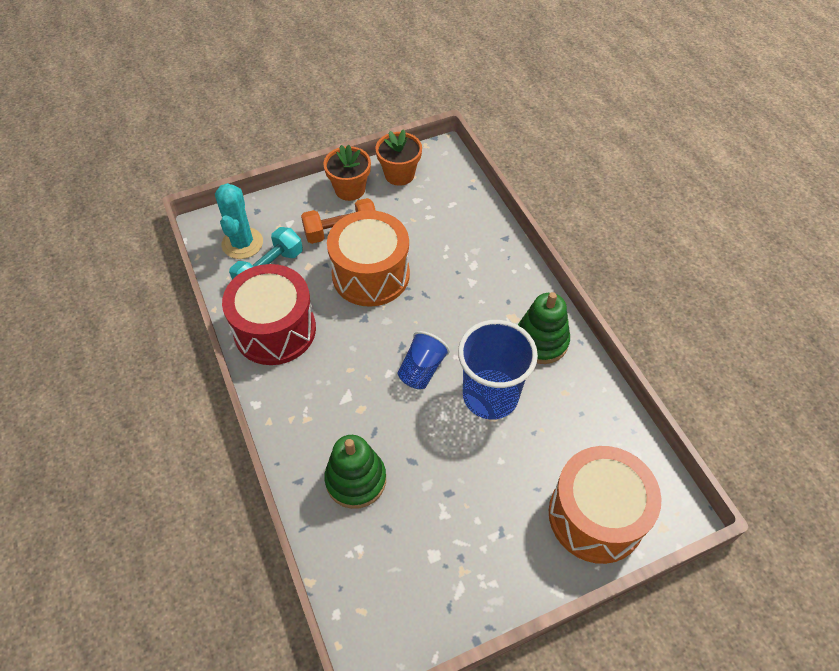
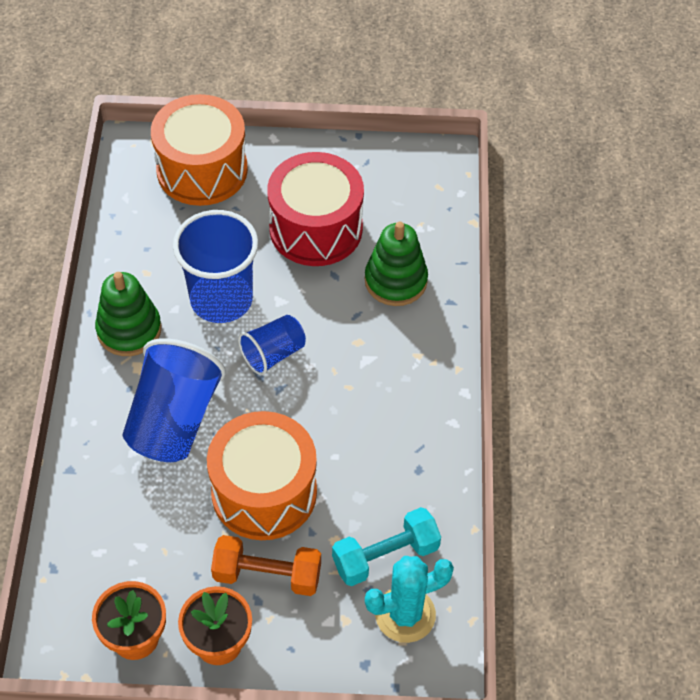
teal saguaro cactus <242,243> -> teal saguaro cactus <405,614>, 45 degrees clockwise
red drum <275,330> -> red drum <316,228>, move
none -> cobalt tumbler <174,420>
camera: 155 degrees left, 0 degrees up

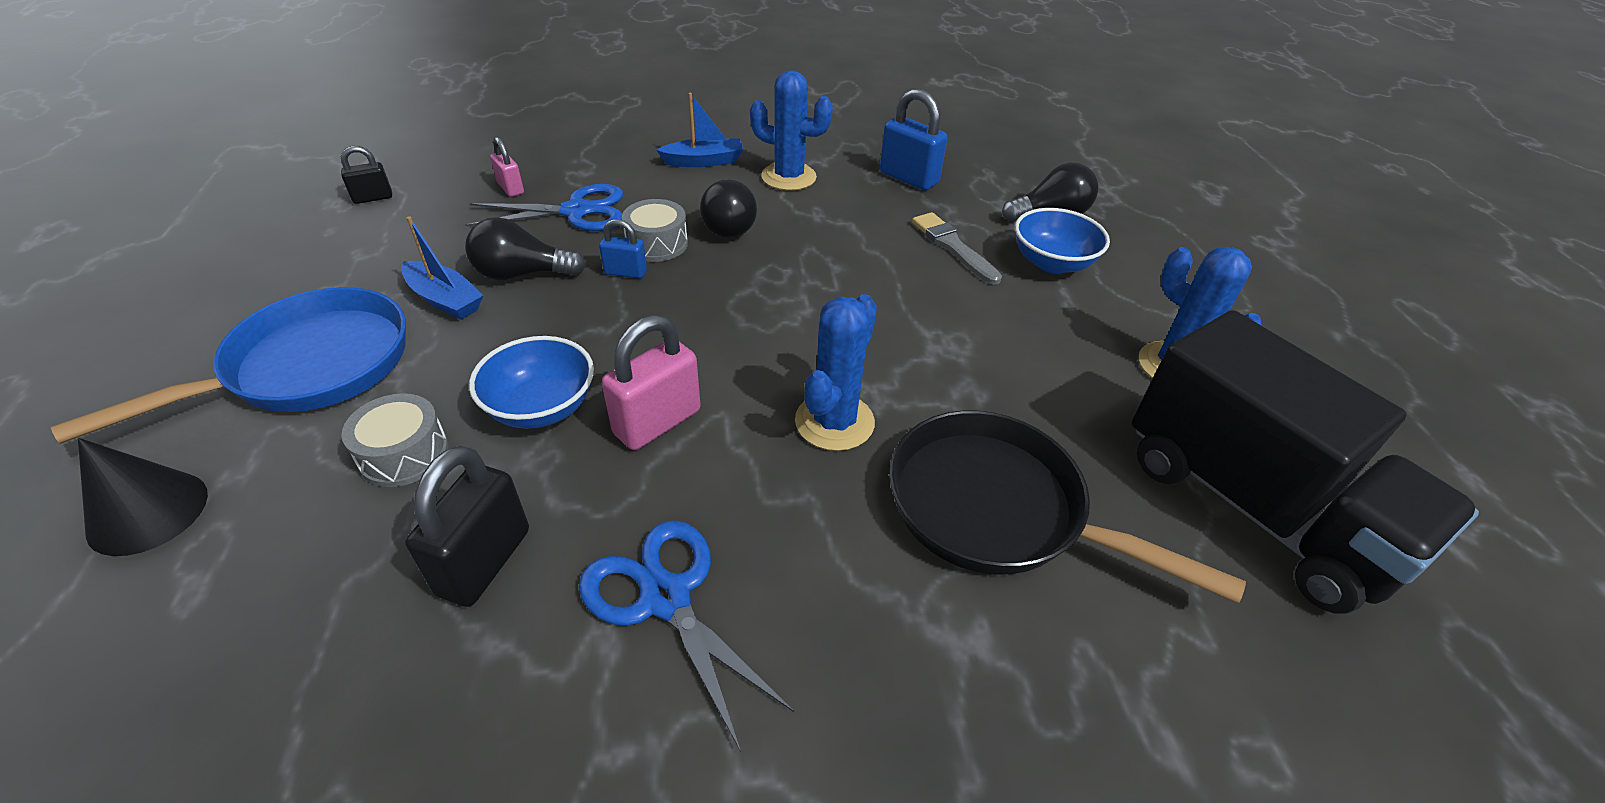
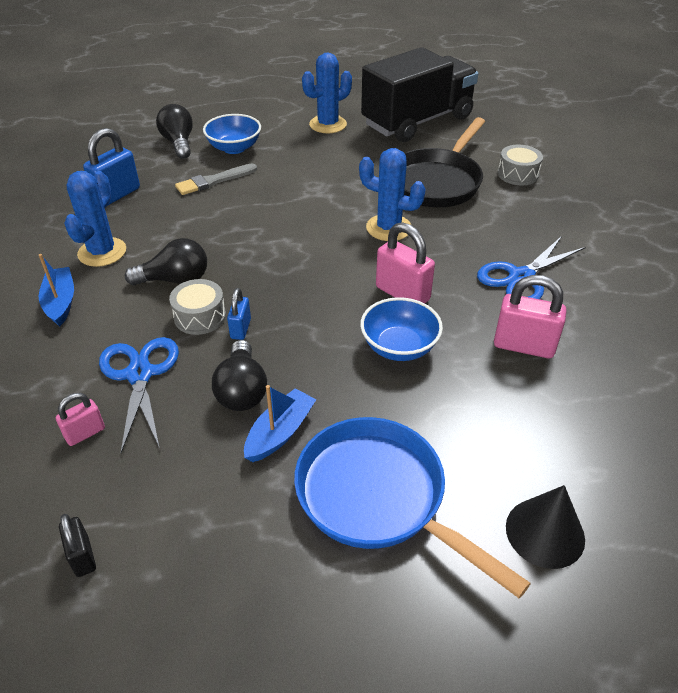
ash-grey drum <404,454> -> ash-grey drum <518,174>, move
ebony small lock <484,562> -> rosy small lock <523,346>
camera: 90 degrees left, 0 degrees up

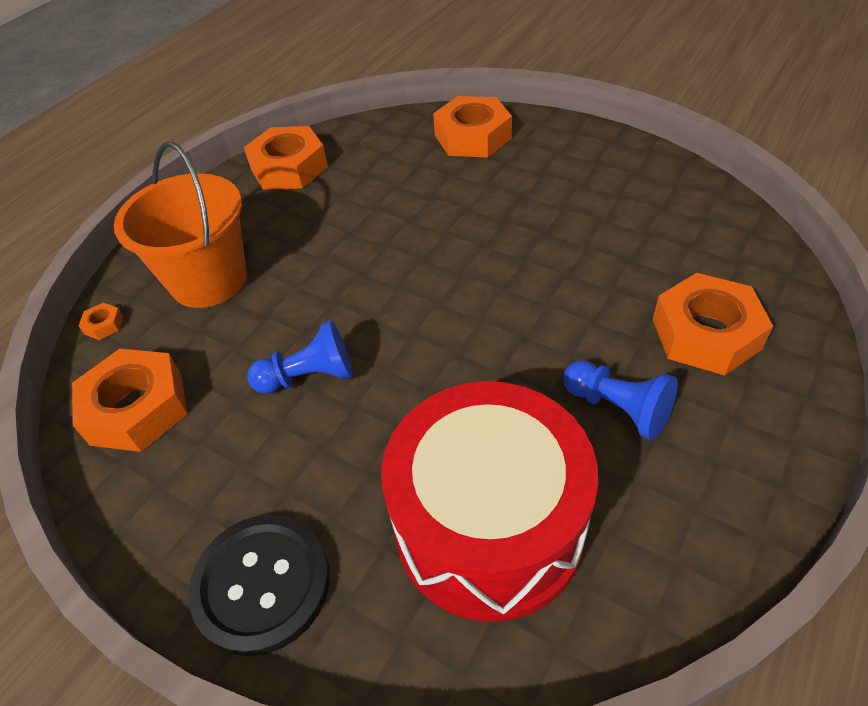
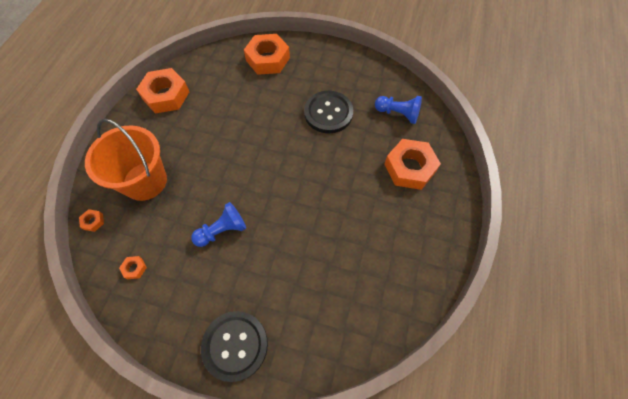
bright orange nut <137,408> -> bright orange nut <134,268>, x0.41
red drum <489,525> -> none
cobalt chess pawn <618,408> -> cobalt chess pawn <398,114>, move
none -> ebony button <328,113>
camera: 20 degrees left, 15 degrees up

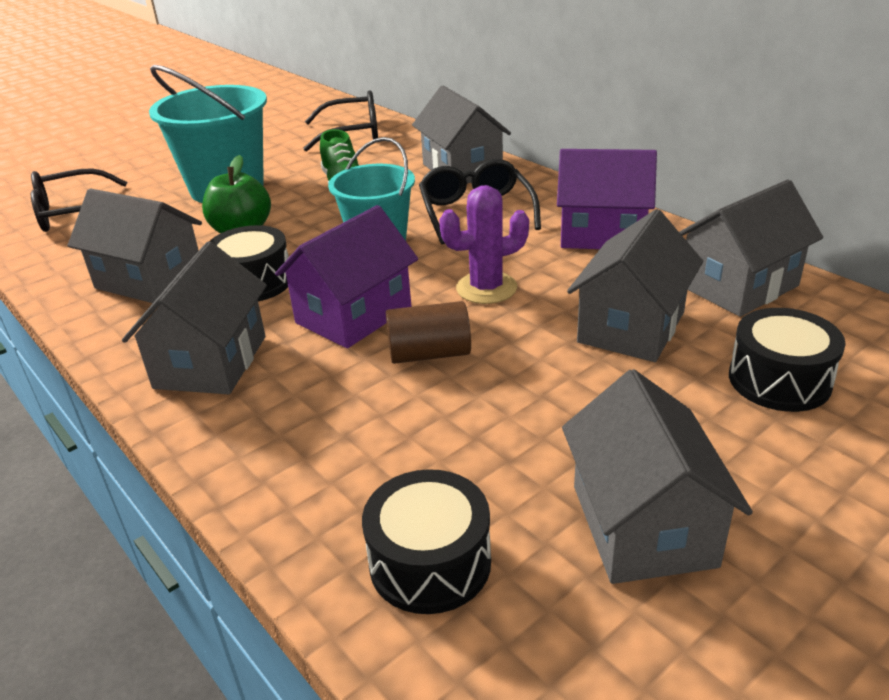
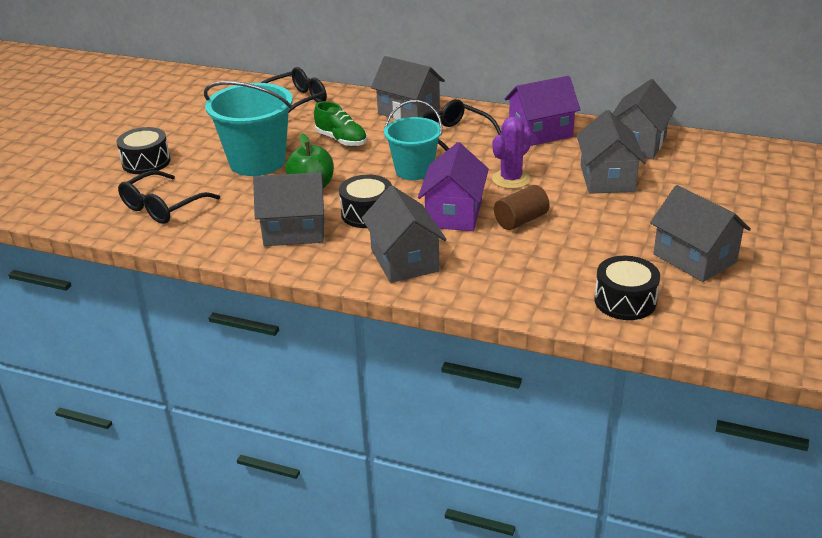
ebony drum <779,380> -> ebony drum <146,162>, move
camera: 30 degrees left, 0 degrees up

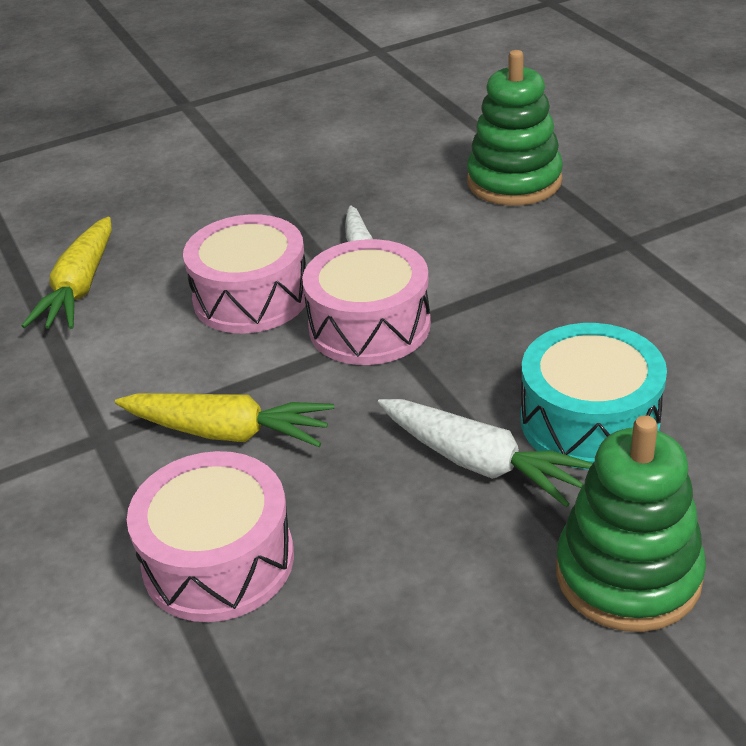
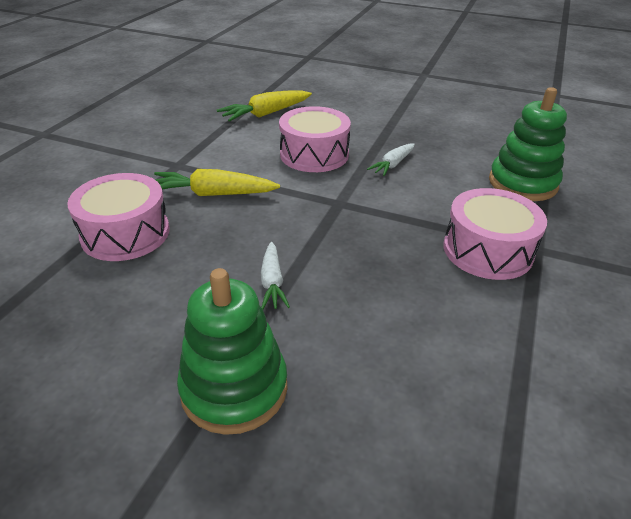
bright yellow toy carrot <227,432> -> bright yellow toy carrot <213,194>, 120 degrees clockwise
rosy drum <369,326> -> rosy drum <487,250>, move
snow-white toy carrot <479,463> -> snow-white toy carrot <272,282>, x0.63
teal drum <589,421> -> none
camera: 45 degrees right, 0 degrees up

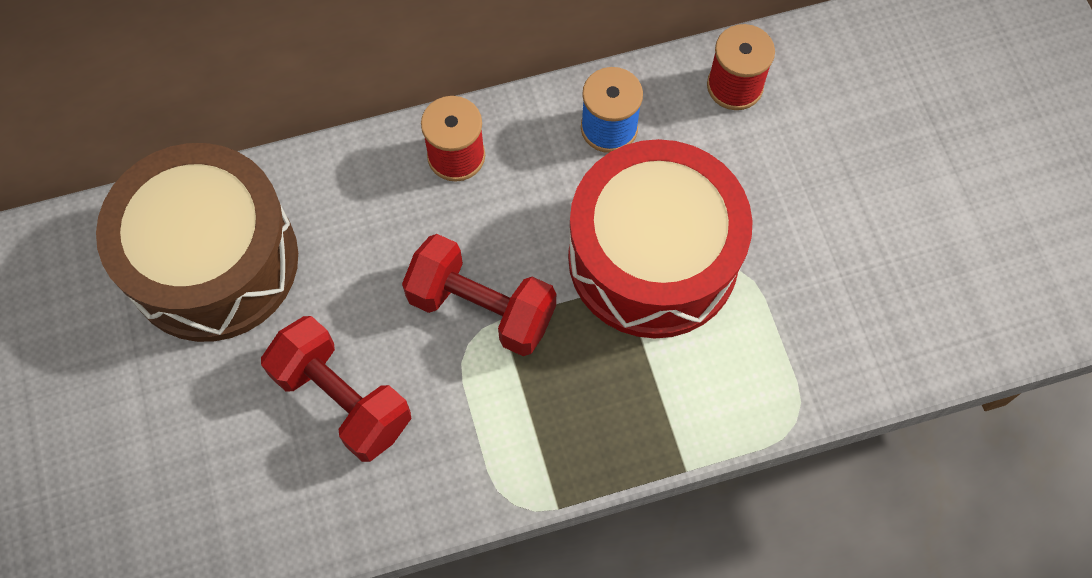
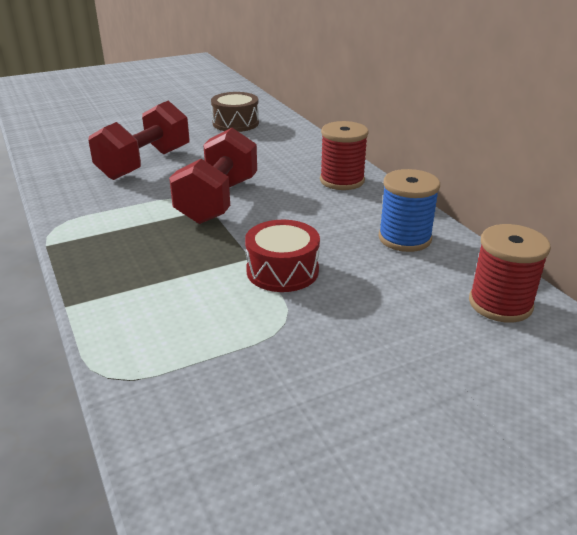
dark brown drum <213,261> -> dark brown drum <235,123>, x0.44
red drum <653,258> -> red drum <282,271>, x0.44
camera: 80 degrees right, 35 degrees down

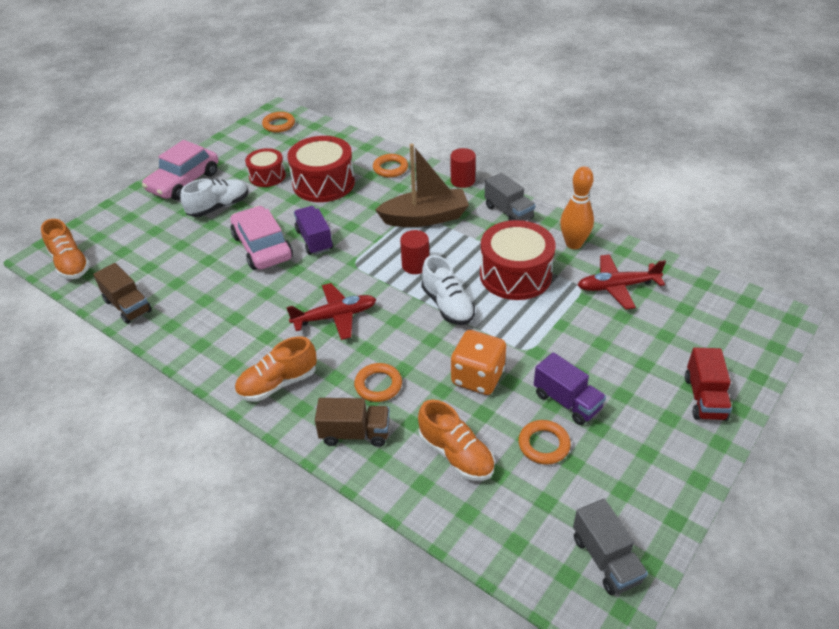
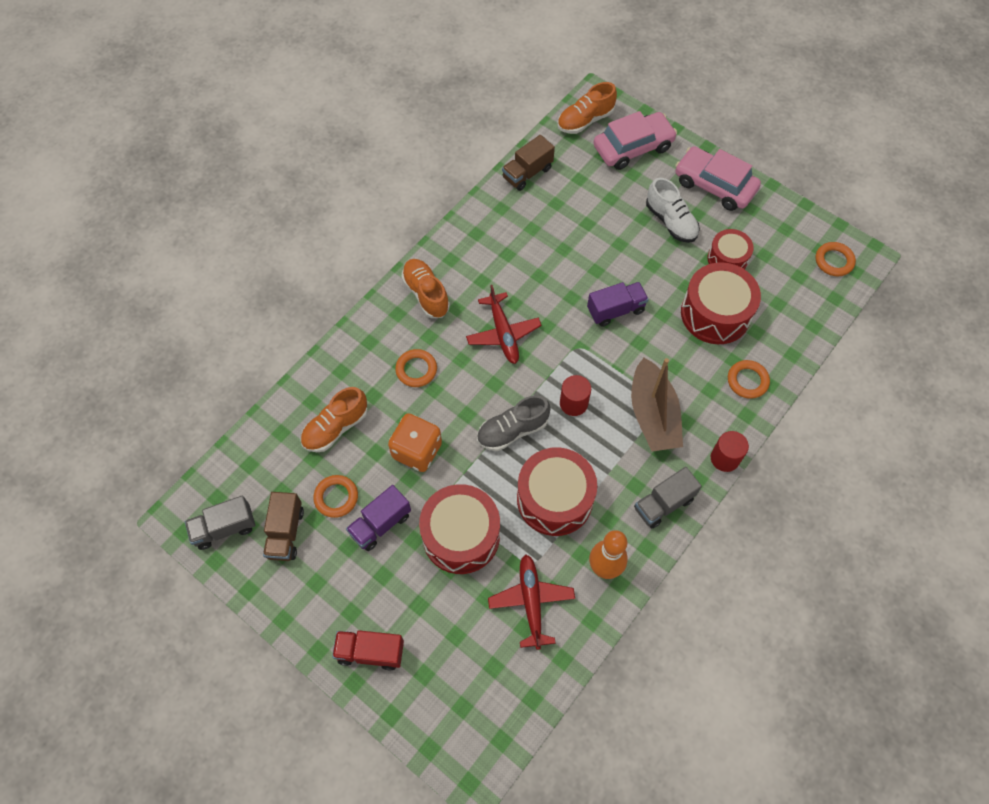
rosy car <262,247> -> rosy car <633,147>, move
dark brown truck <355,433> -> dark brown truck <286,533>, move
snow-white lace-up shoe <447,305> -> ash-grey lace-up shoe <512,430>
none -> red drum <461,536>
camera: 90 degrees right, 20 degrees up

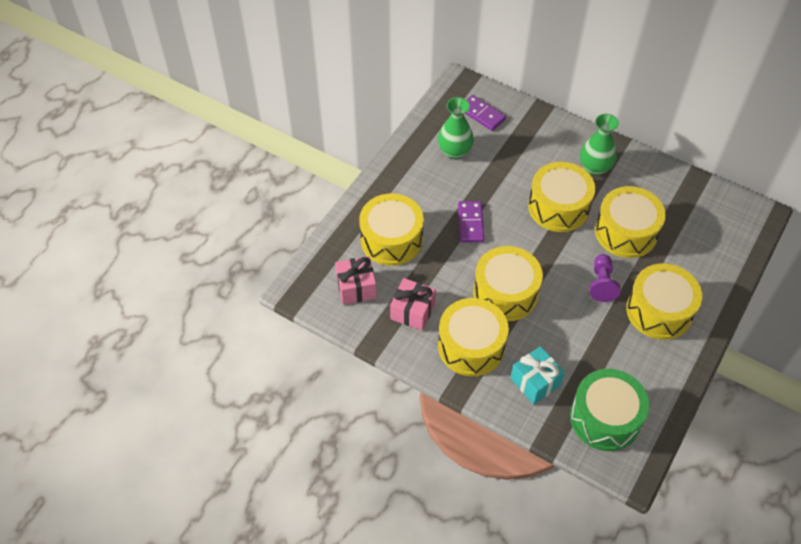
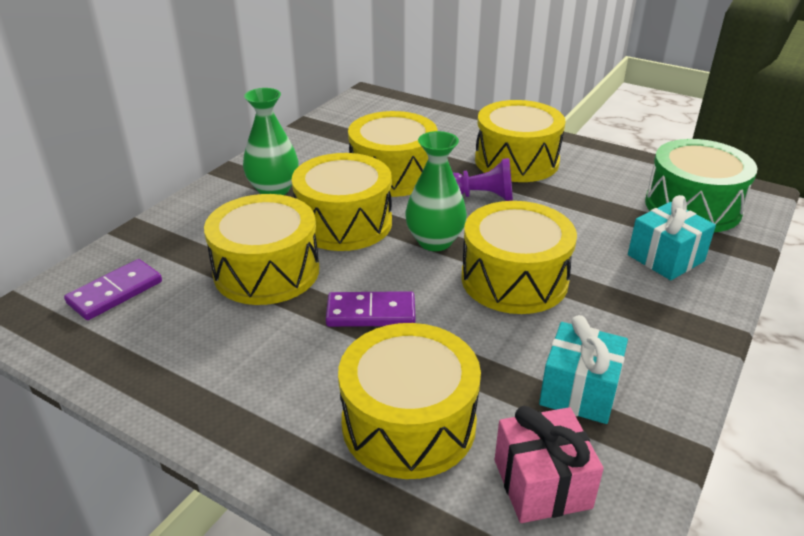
rosy wrapped gift <412,311> -> teal wrapped gift <579,391>
green flower vase <454,151> -> green flower vase <435,241>, move
bright yellow drum <471,346> -> bright yellow drum <266,271>, move
camera: 90 degrees left, 20 degrees down

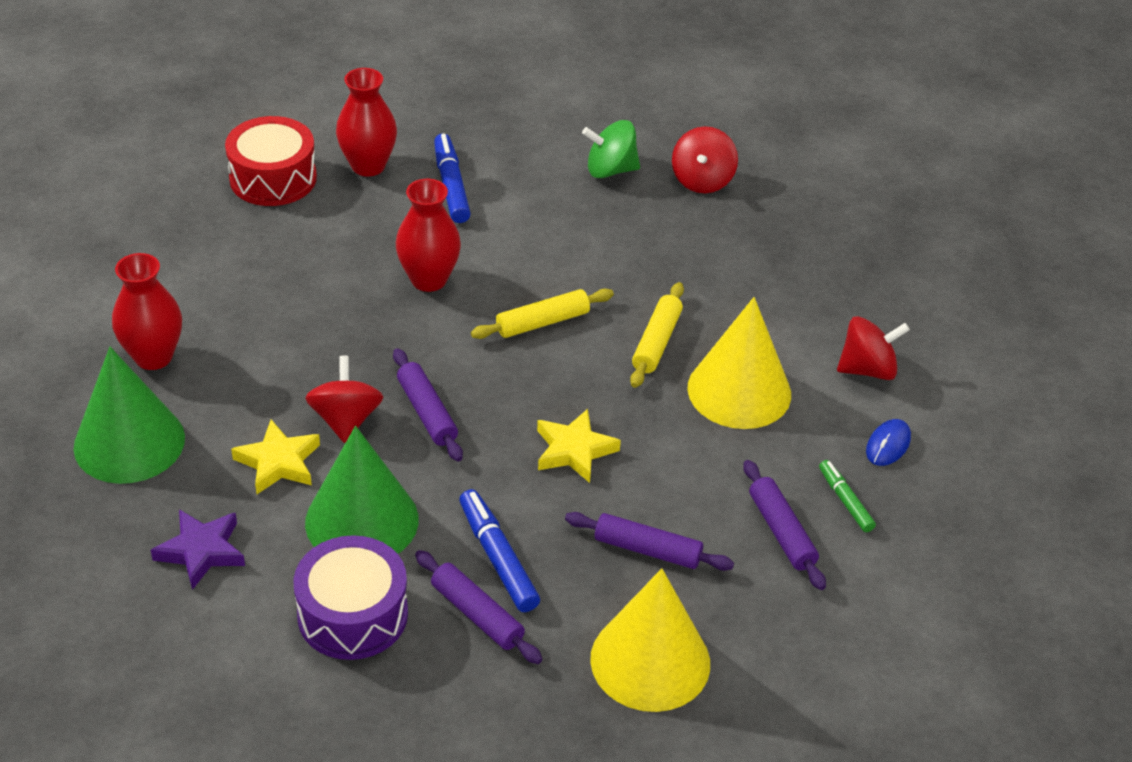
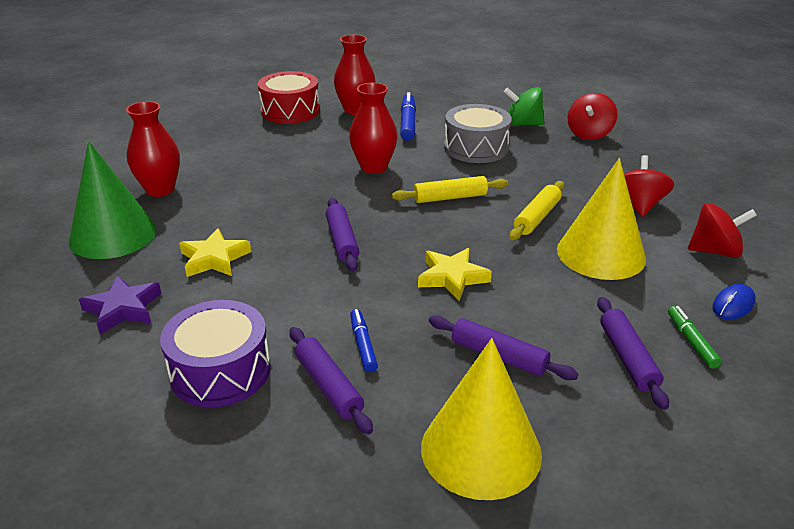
red toy top <346,420> -> red toy top <639,205>, move
green cone shape <362,520> -> none
cobalt marker <498,557> -> cobalt marker <363,345>, x0.62
none -> ash-grey drum <476,148>
camera: 15 degrees right, 10 degrees down

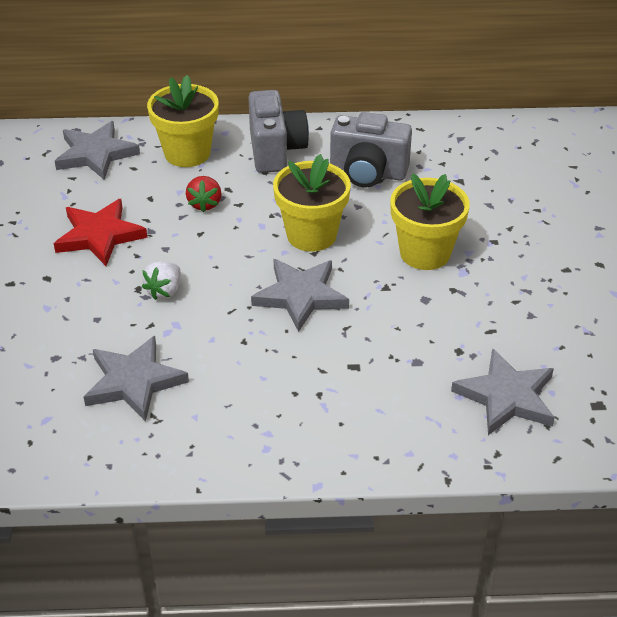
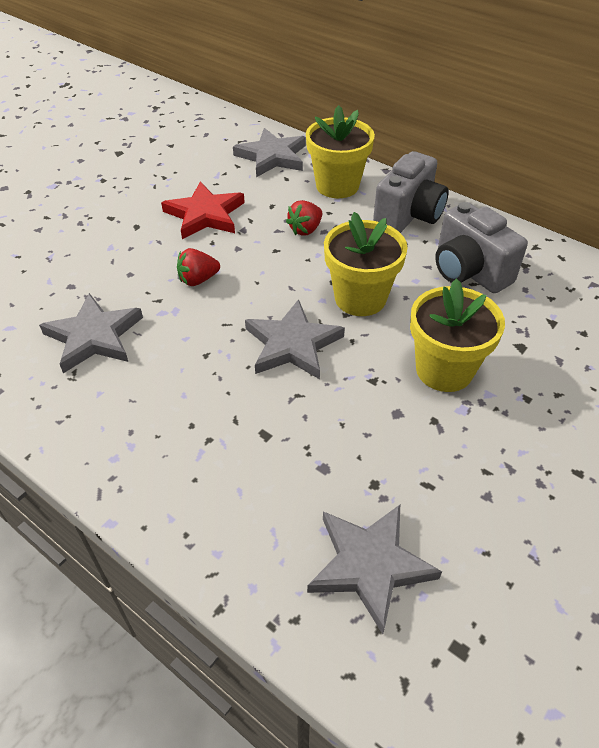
snow-white berry <164,291> -> red berry <198,280>
camera: 40 degrees right, 5 degrees up

